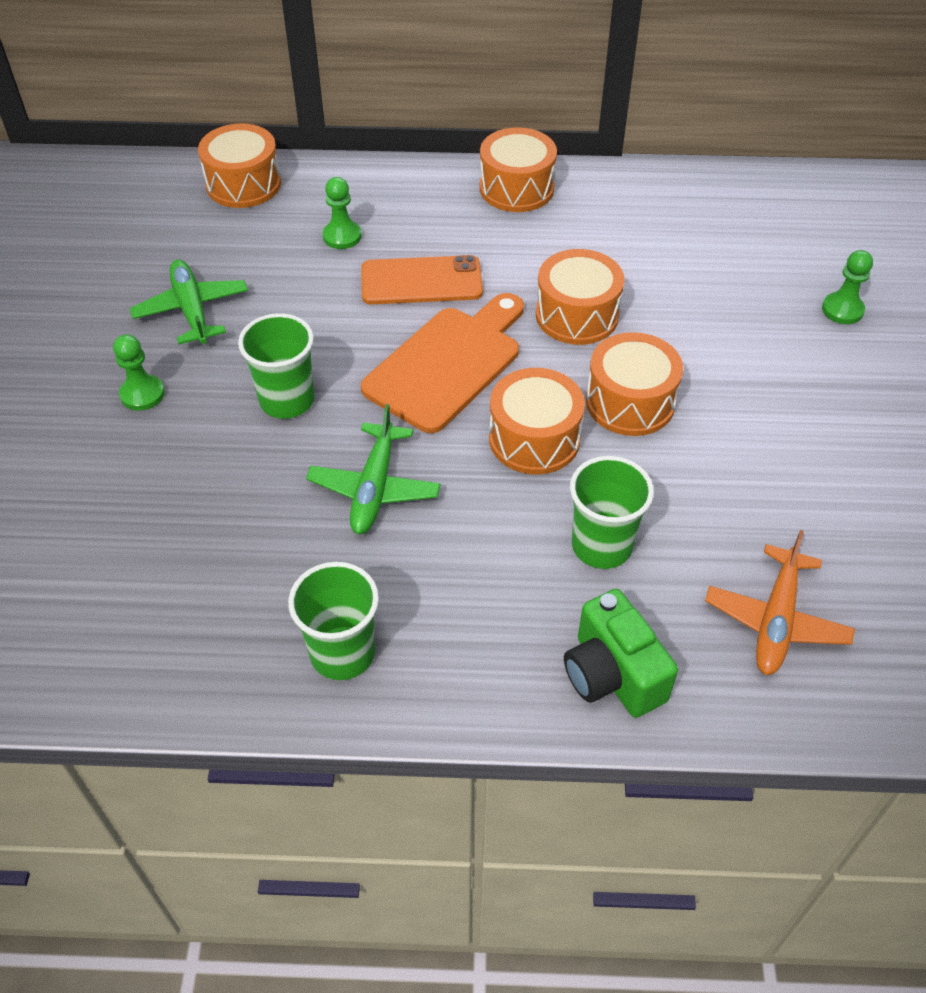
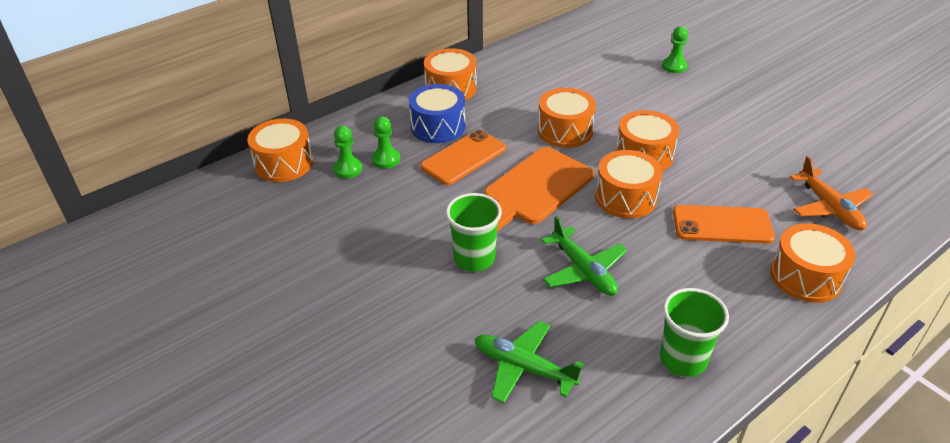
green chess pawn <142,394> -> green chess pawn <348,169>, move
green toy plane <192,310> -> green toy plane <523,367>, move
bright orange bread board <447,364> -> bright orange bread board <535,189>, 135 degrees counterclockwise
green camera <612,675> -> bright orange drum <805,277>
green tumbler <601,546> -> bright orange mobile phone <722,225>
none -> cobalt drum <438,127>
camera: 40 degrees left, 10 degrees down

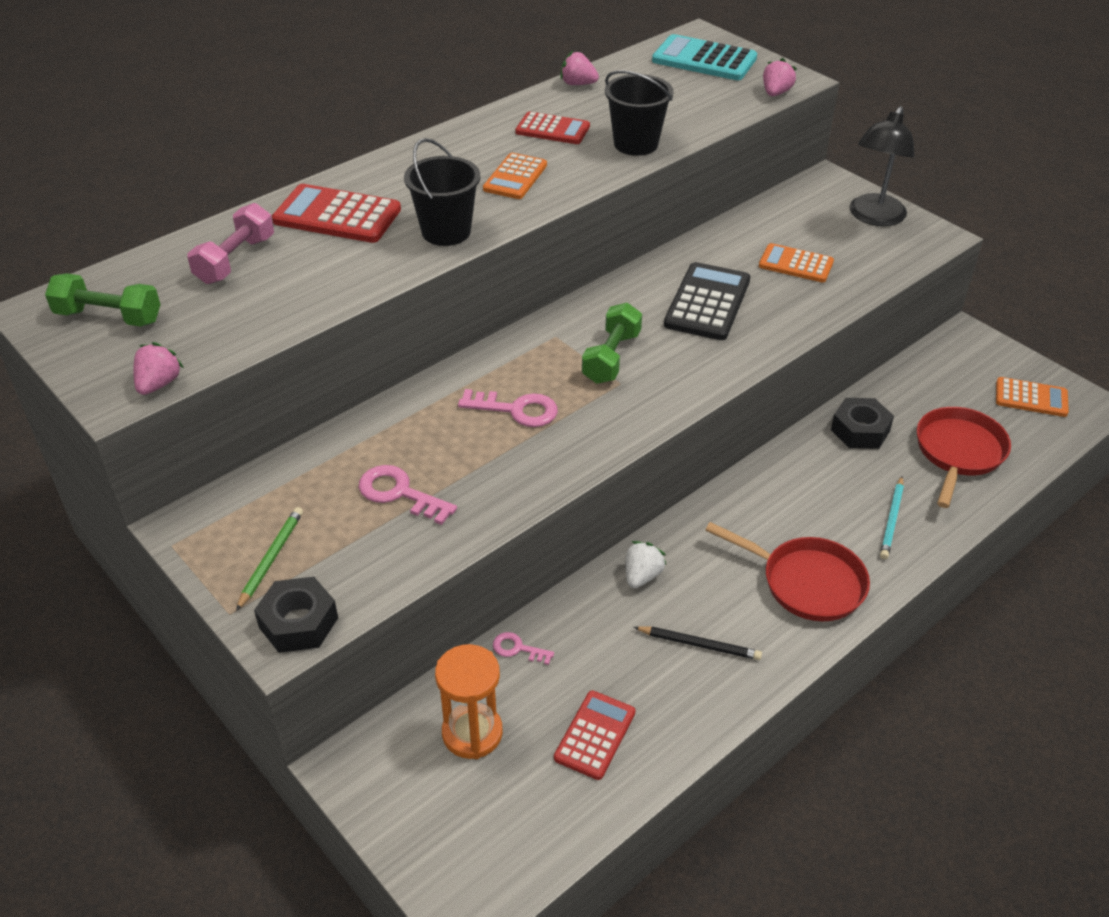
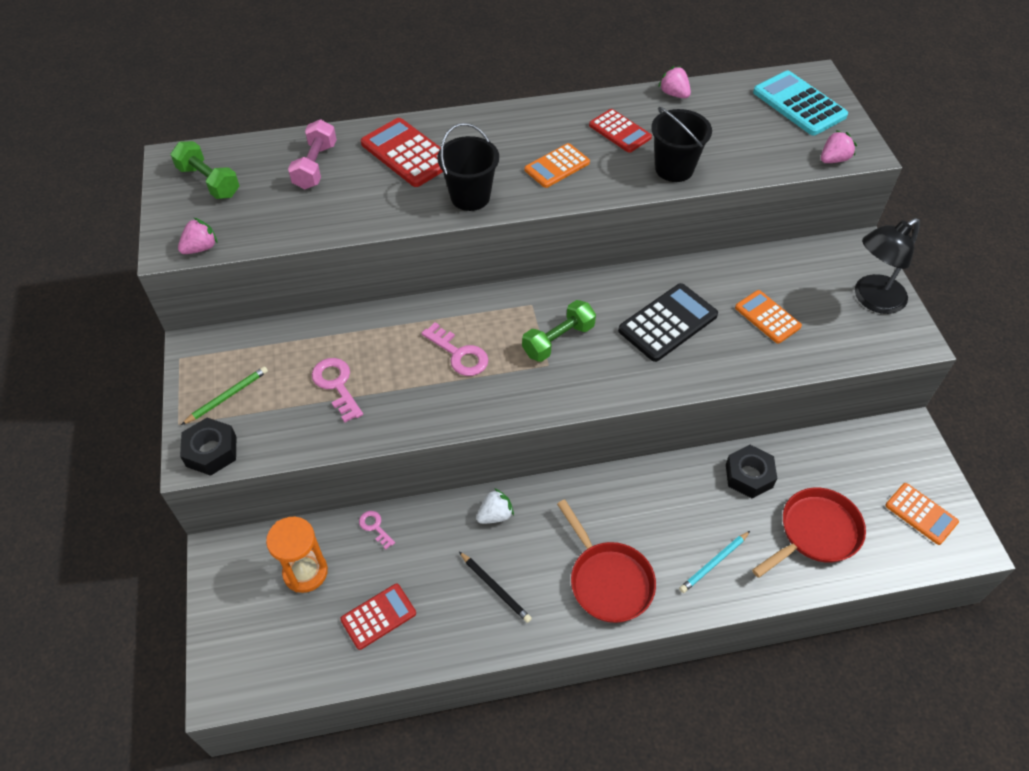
rosy free weight <235,260> -> rosy free weight <315,166>, 45 degrees counterclockwise
camera: 30 degrees right, 10 degrees up

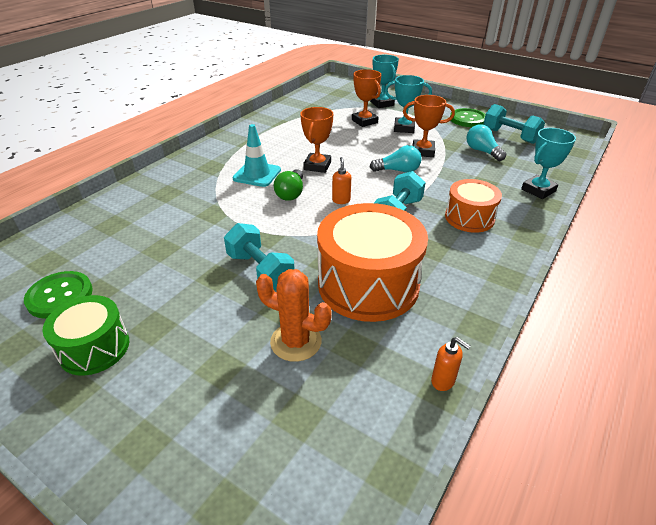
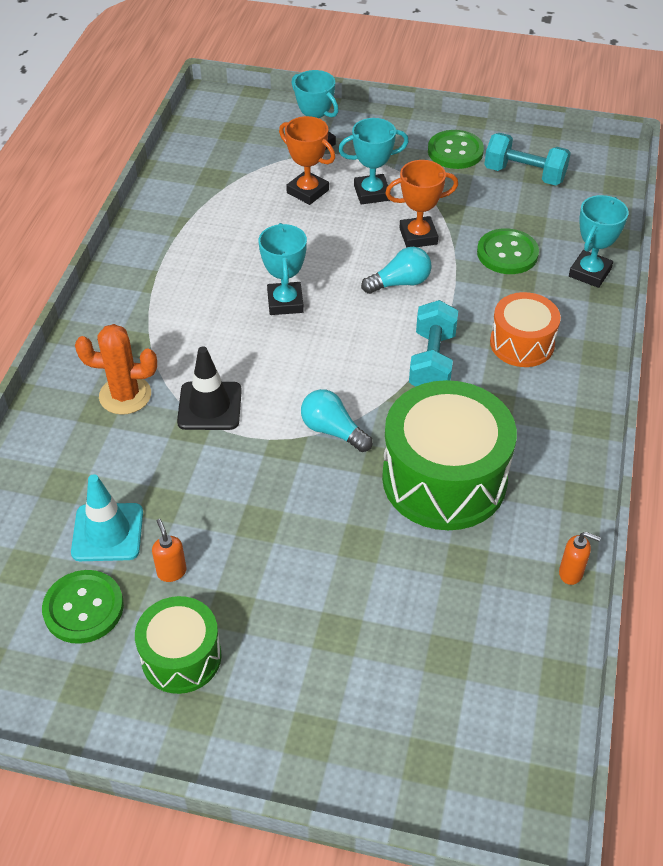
teal free weight <260,271> -> none
teal traffic cone <257,174> -> teal traffic cone <107,532>, move
bright orange saguaro cactus <296,342> -> bright orange saguaro cactus <125,395>, move
green lightbulb <291,193> -> none
bright orange award cup <317,166> -> teal award cup <285,302>
bright orange drum <368,284> -> green drum <444,479>
bright orange pump bottle <341,200> -> bright orange pump bottle <171,572>, move
teal lightbulb <482,151> -> teal lightbulb <333,431>, move
none -> ebony traffic cone <209,406>
none -> green button <507,253>
camera: 20 degrees left, 10 degrees up

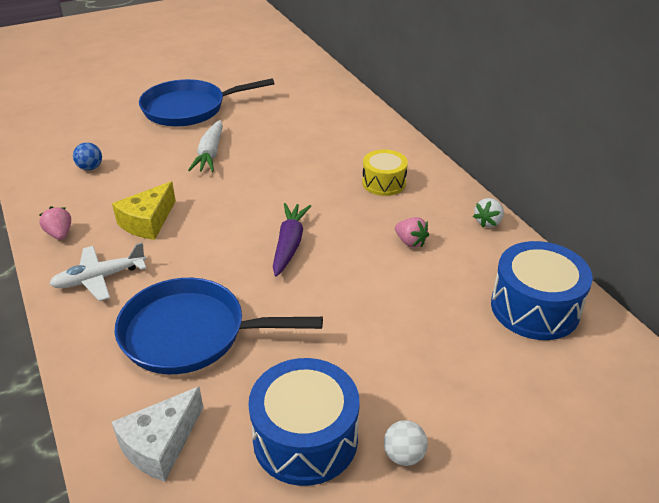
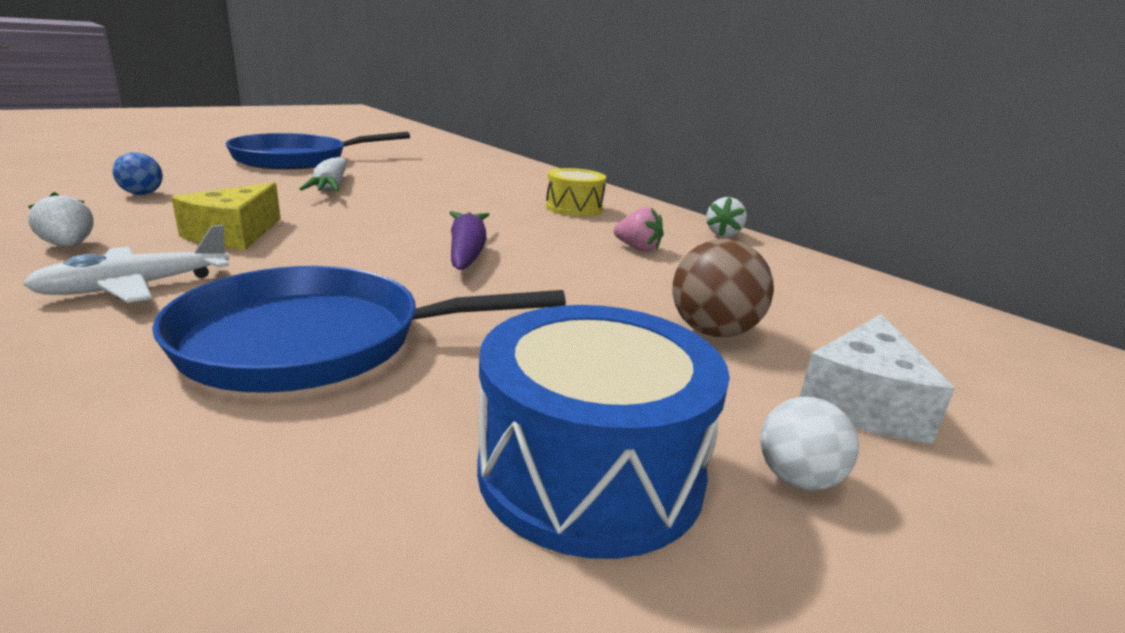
rosy berry <60,234> -> snow-white berry <69,246>
snow-white piece of cheese <160,444> -> snow-white piece of cheese <863,403>, move
cobalt drum <535,308> -> none
none -> dark brown play ball <713,332>
camera: 15 degrees left, 15 degrees down

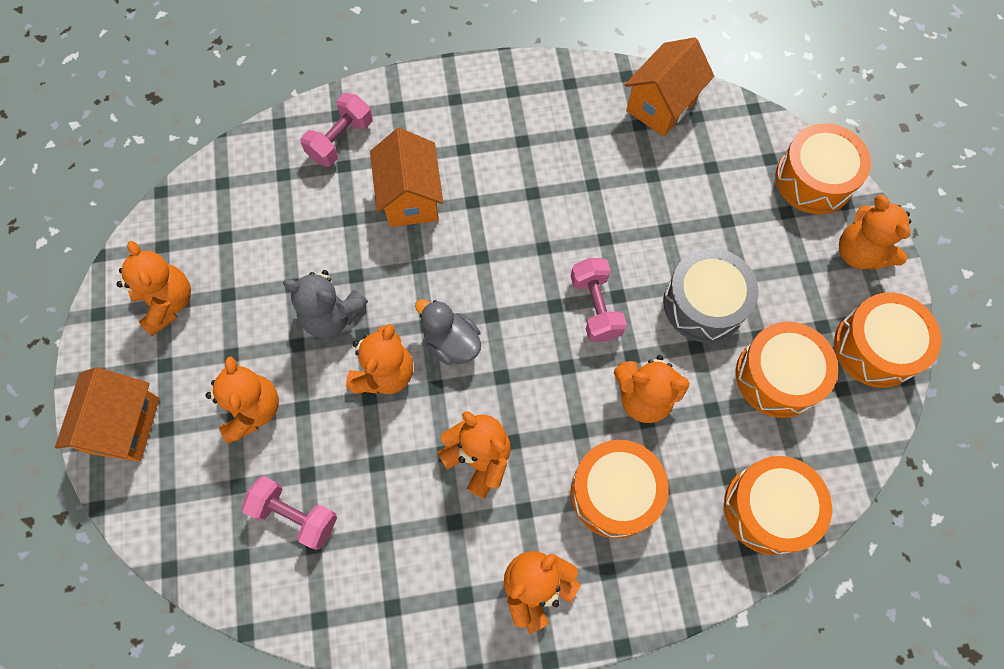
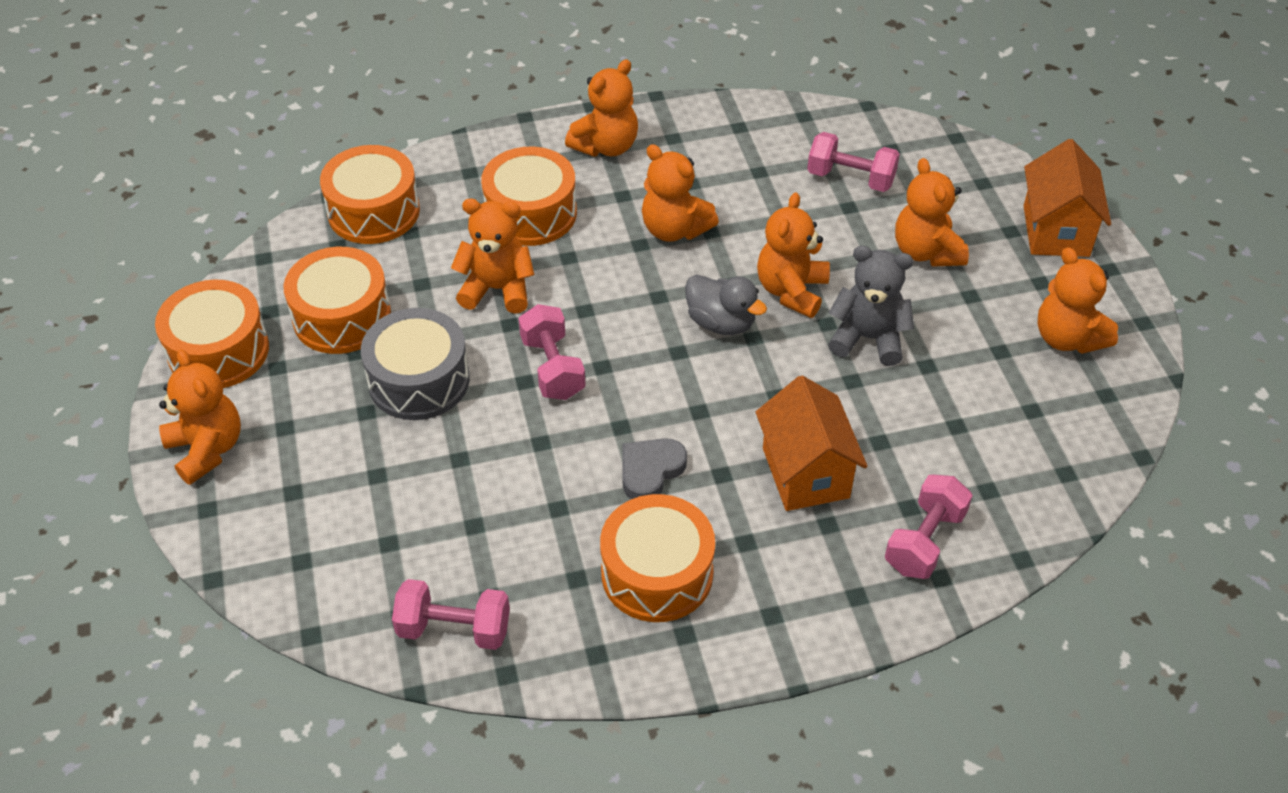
bright orange cottage <661,105> -> rosy free weight <454,629>
bright orange drum <814,179> -> bright orange drum <657,573>, move
none -> ash-grey heart shape <650,471>
camera: 175 degrees right, 20 degrees down

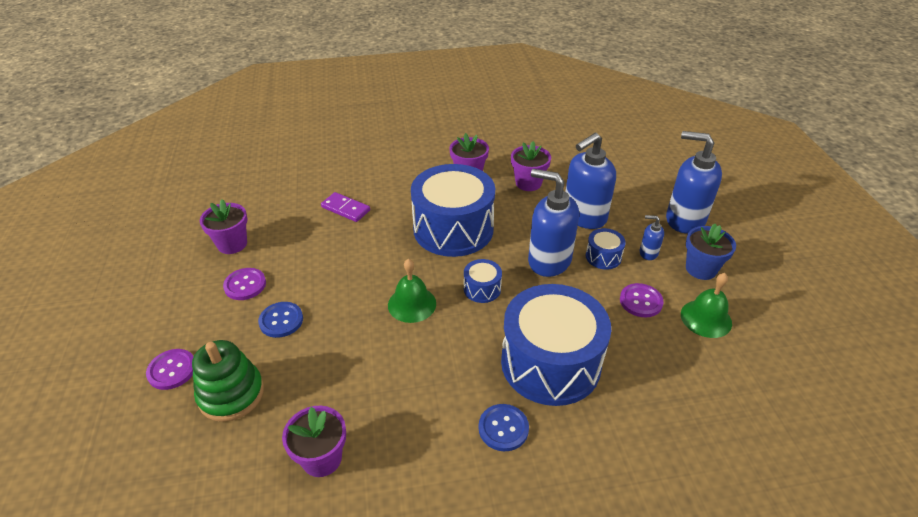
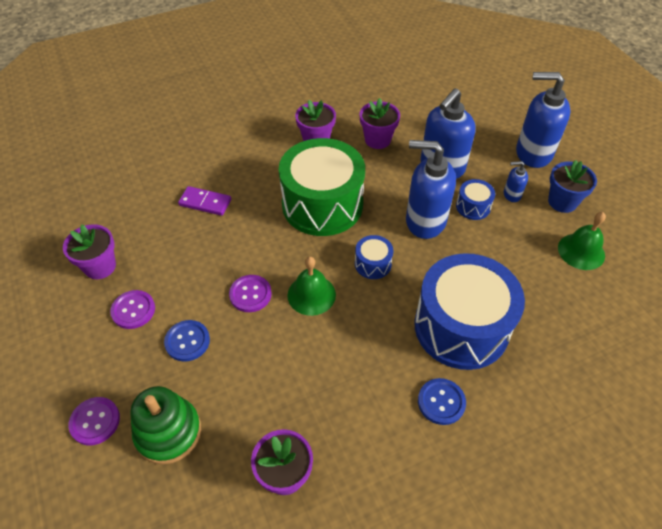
cobalt drum <453,229> -> green drum <322,204>
royal purple button <640,301> -> royal purple button <250,294>, move
camera: 15 degrees left, 10 degrees up

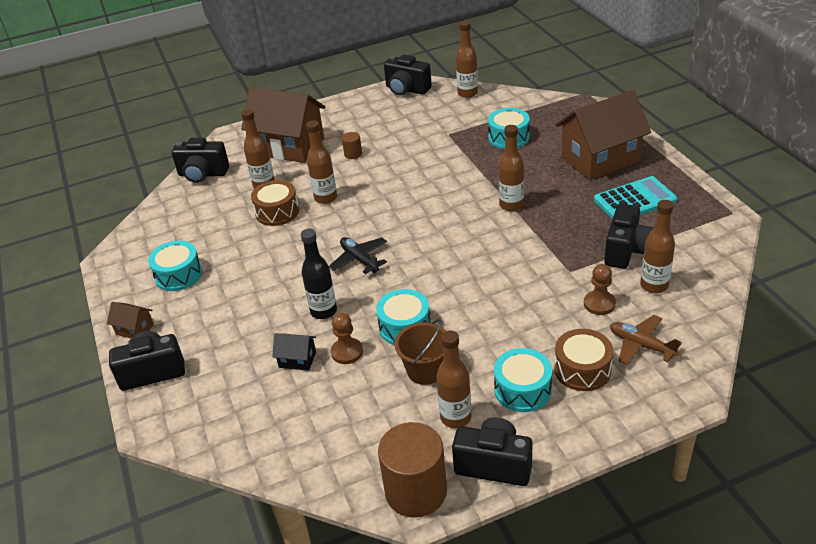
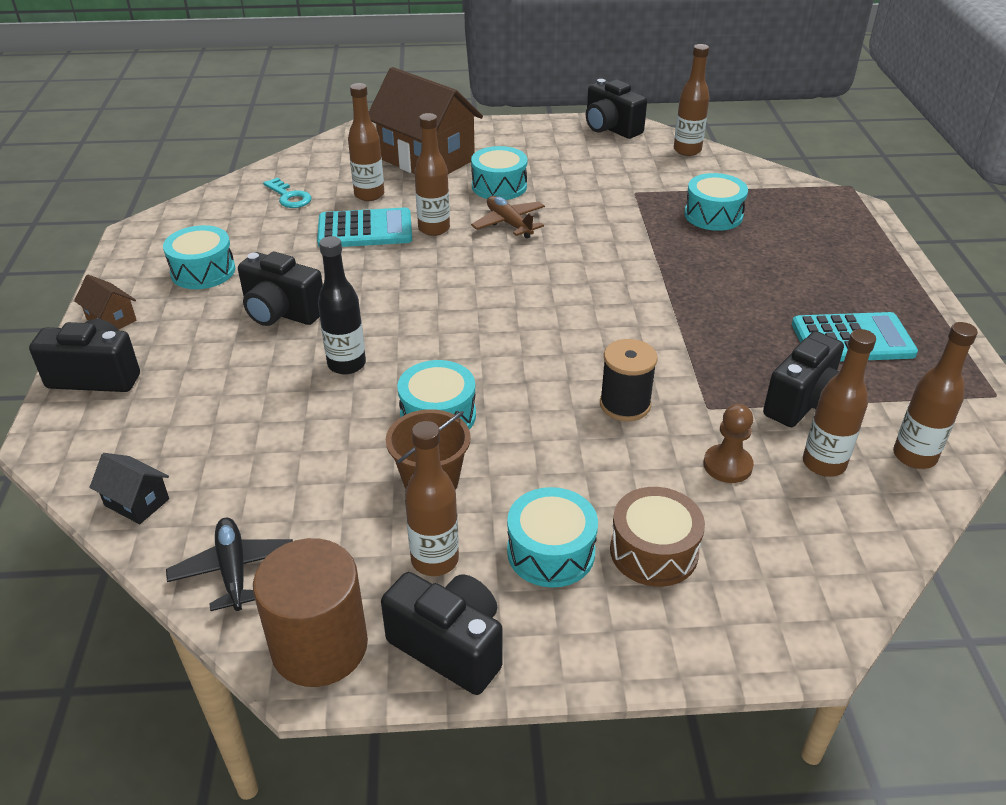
ebony camera <203,174> -> ebony camera <281,313>, move
dark brown drum <277,212> -> teal pocket calculator <365,230>
ebony cottage <297,359> -> ebony cottage <137,502>, move
ebony toy plane <359,259> -> ebony toy plane <233,570>, move
dark brown chess pawn <347,352> -> none
dark brown cylinder shape <353,154> -> teal drum <499,186>
dark brown drink bottle <511,205> -> dark brown drink bottle <914,456>, move
dark brown cottage <600,159> -> none
dark brown toy plane <641,345> -> dark brown toy plane <509,223>, move
none -> teal key <289,197>
none -> ebony spool <625,405>
camera: 15 degrees right, 0 degrees up

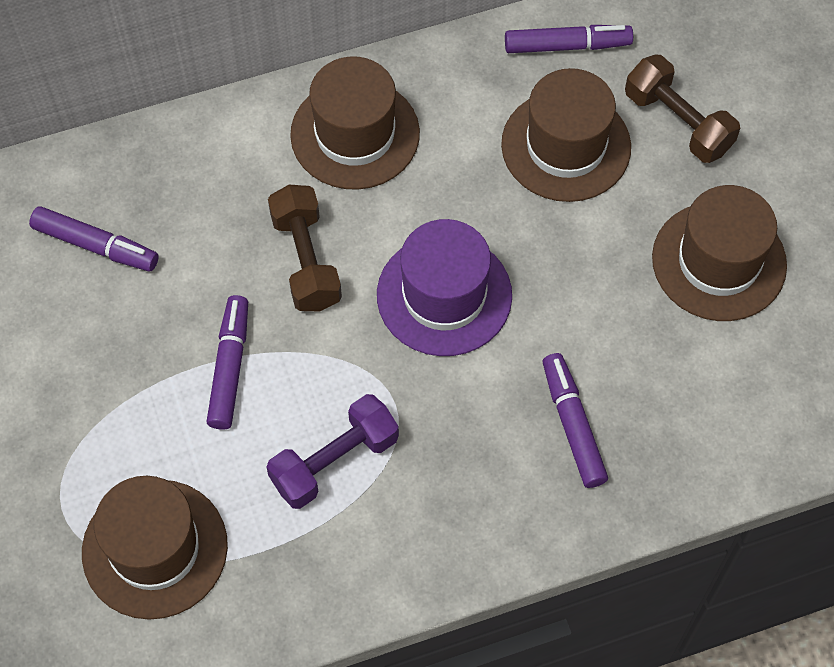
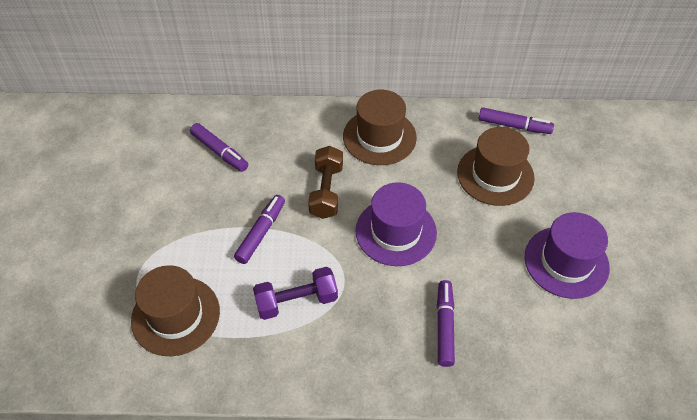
dark brown free weight <678,122> -> none
dark brown hat <719,261> -> royal purple hat <566,262>
camera: 20 degrees right, 10 degrees down

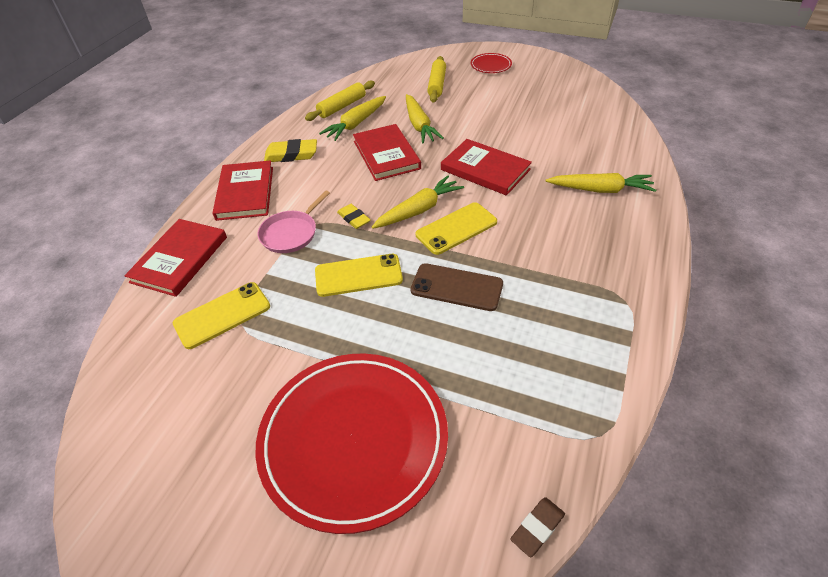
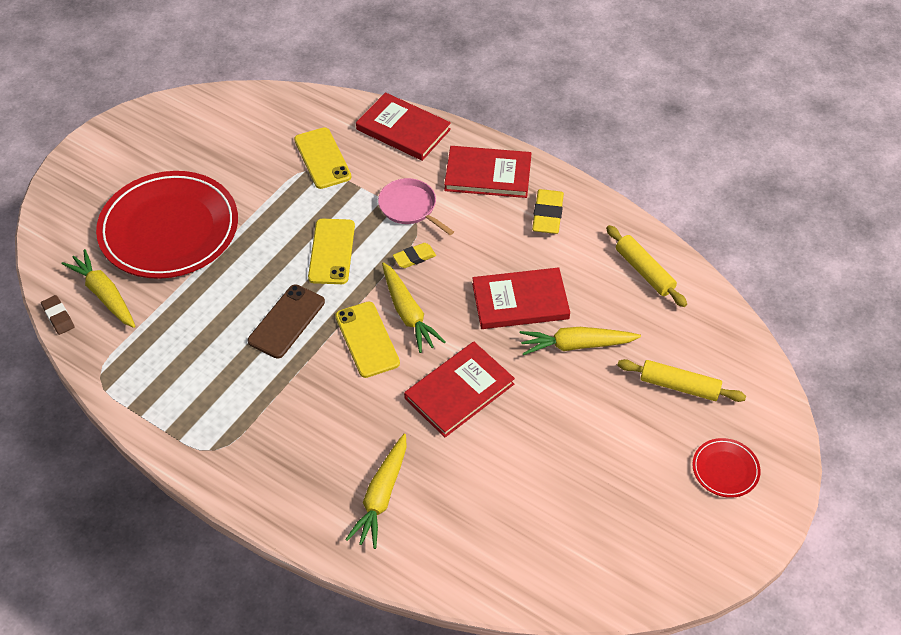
bright yellow toy carrot <356,124> -> bright yellow toy carrot <104,294>, move
camera: 100 degrees right, 5 degrees up

